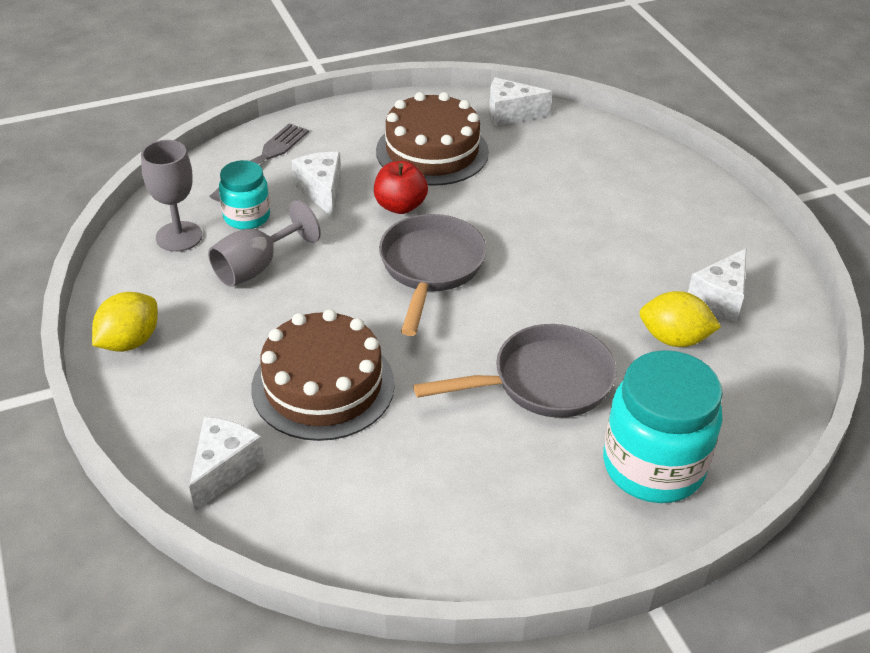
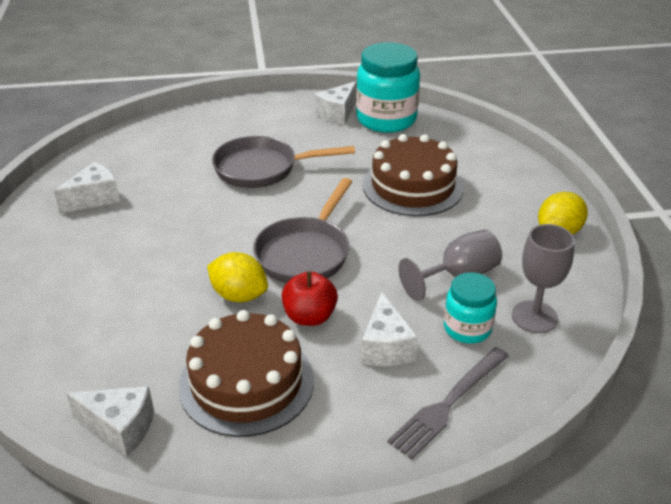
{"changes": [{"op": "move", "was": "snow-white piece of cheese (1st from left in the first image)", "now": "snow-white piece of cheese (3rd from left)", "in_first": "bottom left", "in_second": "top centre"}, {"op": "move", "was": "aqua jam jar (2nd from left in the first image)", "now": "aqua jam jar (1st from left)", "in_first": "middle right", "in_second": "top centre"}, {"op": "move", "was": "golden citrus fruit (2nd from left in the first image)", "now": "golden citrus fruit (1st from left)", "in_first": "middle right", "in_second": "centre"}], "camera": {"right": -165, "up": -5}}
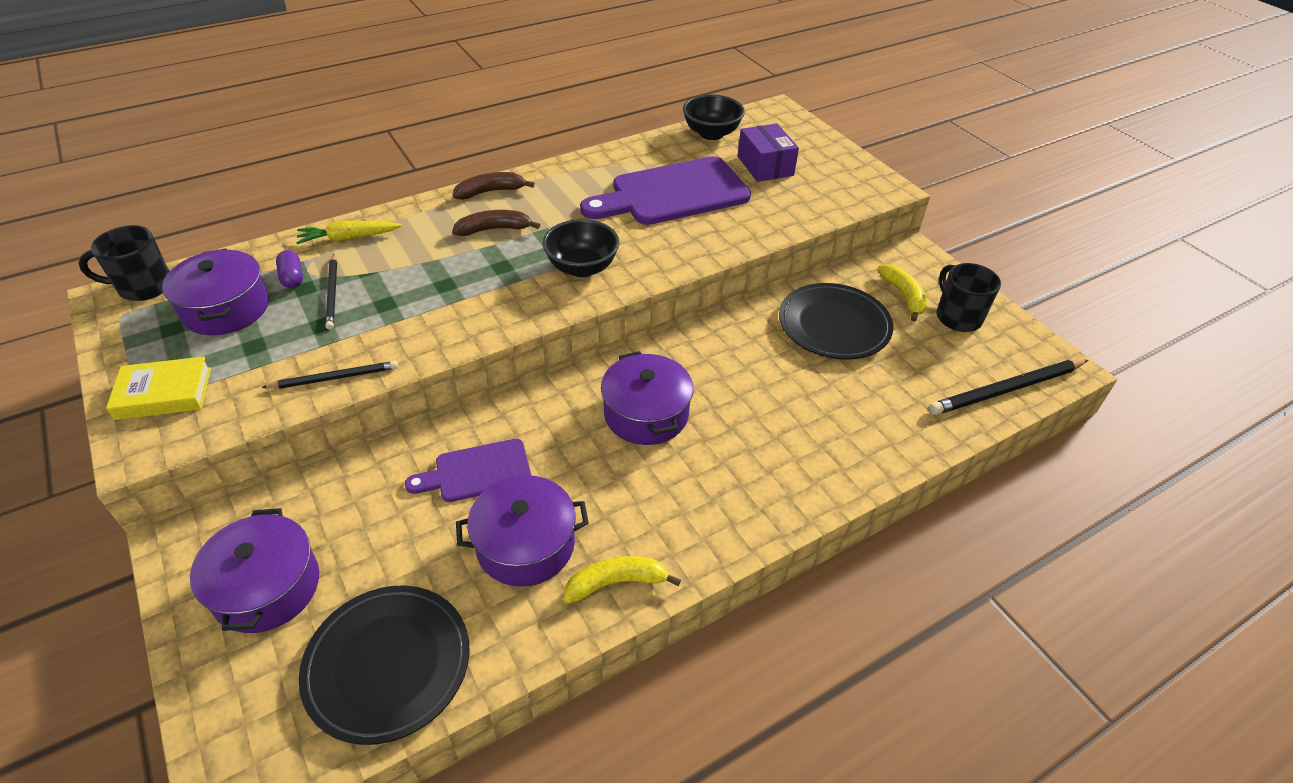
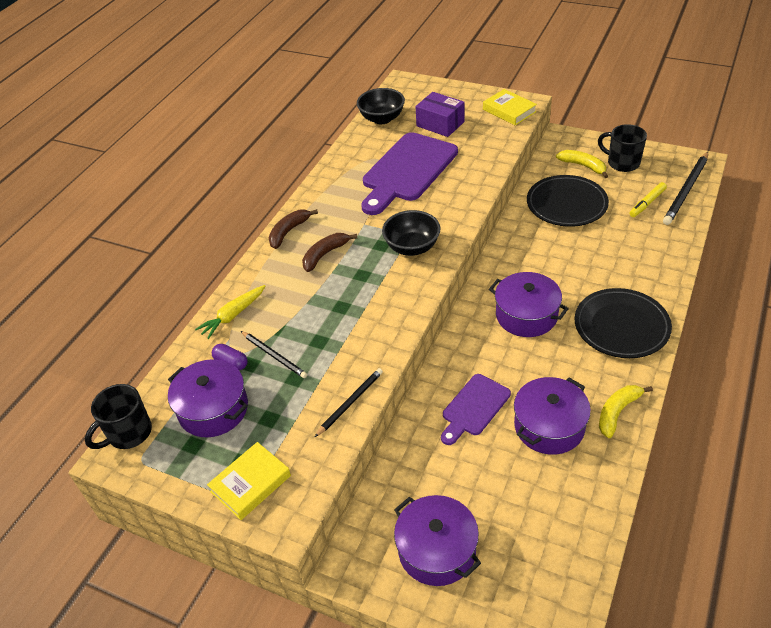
{"changes": [{"op": "move", "was": "jet-black dinner plate (1st from left in the first image)", "now": "jet-black dinner plate (2nd from left)", "in_first": "bottom left", "in_second": "middle right"}, {"op": "insert", "now": "golden hardback (2nd from left)", "in_second": "top centre"}, {"op": "insert", "now": "golden marker", "in_second": "top right"}], "camera": {"right": -30, "up": 0}}
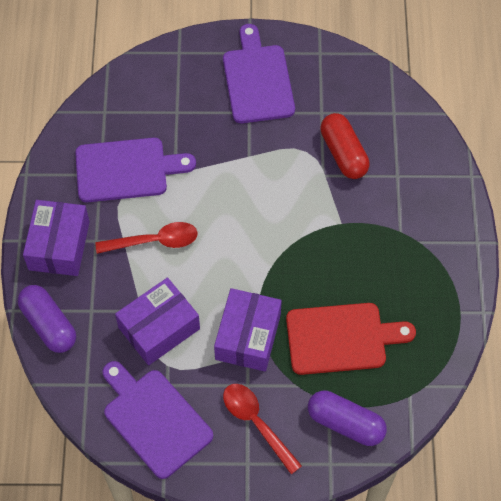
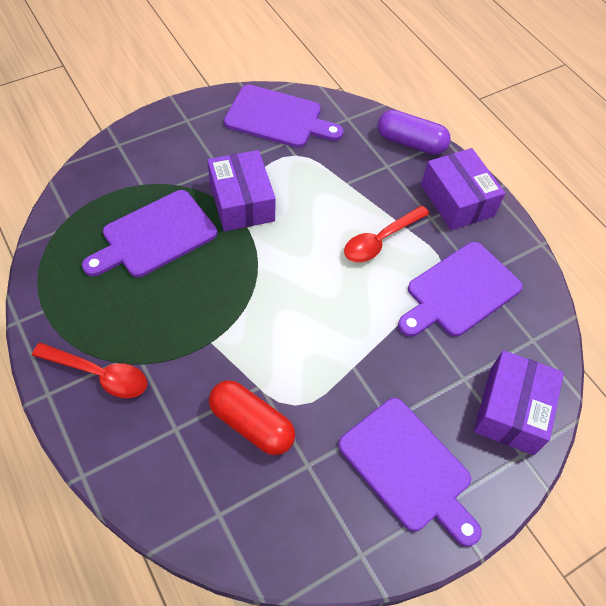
{"changes": [{"op": "move", "was": "royal purple parcel (2nd from left in the first image)", "now": "royal purple parcel (3rd from left)", "in_first": "middle left", "in_second": "middle right"}, {"op": "move", "was": "red tablespoon (2nd from left in the first image)", "now": "red tablespoon (1st from left)", "in_first": "bottom centre", "in_second": "middle left"}, {"op": "recolor", "was": "red cutting board", "now": "royal purple cutting board (1st from left)", "in_first": "bottom right", "in_second": "middle left"}, {"op": "delete", "was": "royal purple pill shape (2nd from left)", "in_first": "bottom right"}], "camera": {"right": 145, "up": -5}}
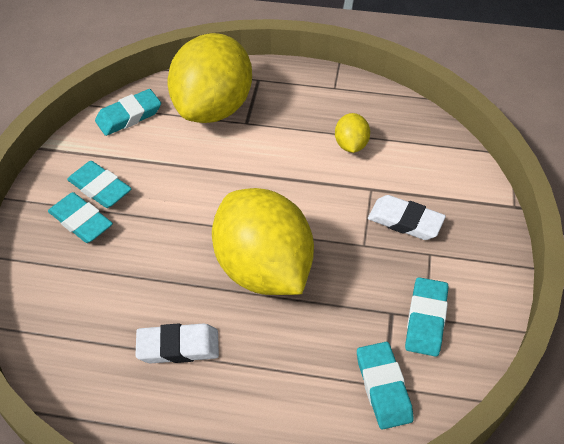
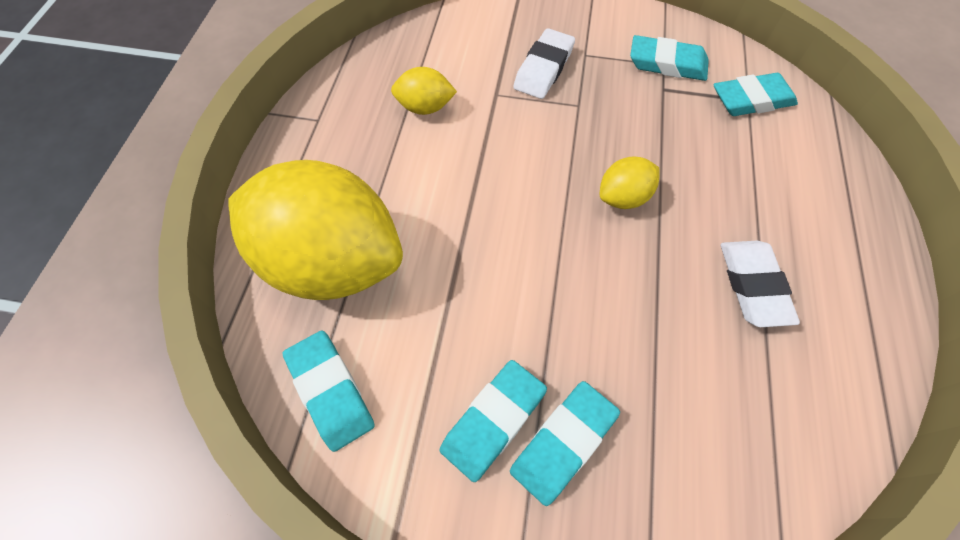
{"changes": [{"op": "resize", "was": "golden citrus fruit (2nd from left in the first image)", "in_first": "centre", "in_second": "centre", "ratio": 0.42}], "camera": {"right": -90, "up": 10}}
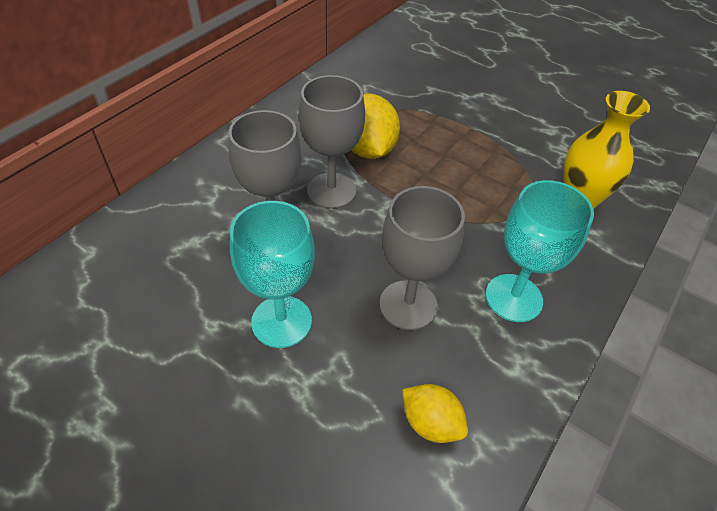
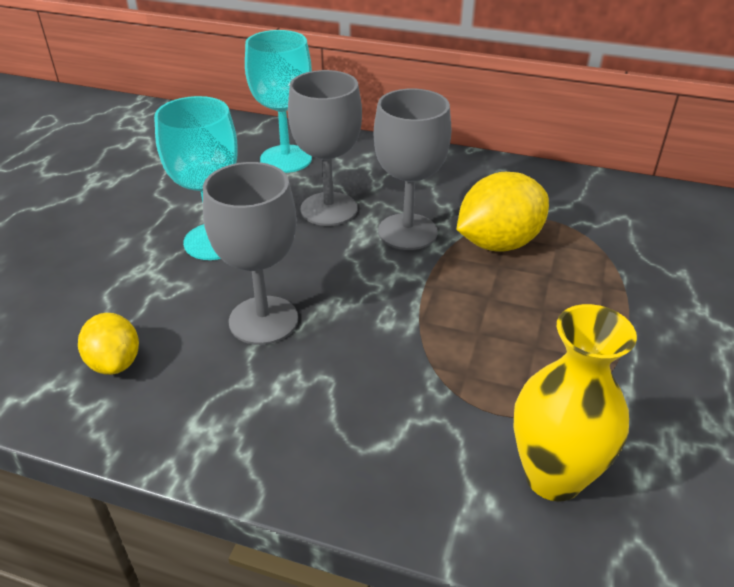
{"changes": [{"op": "rotate", "was": "golden citrus fruit (2nd from left in the first image)", "in_first": "bottom centre", "in_second": "middle left", "clockwise": -45}, {"op": "move", "was": "aqua goblet (2nd from left)", "in_first": "middle right", "in_second": "top centre"}], "camera": {"right": 75, "up": -10}}
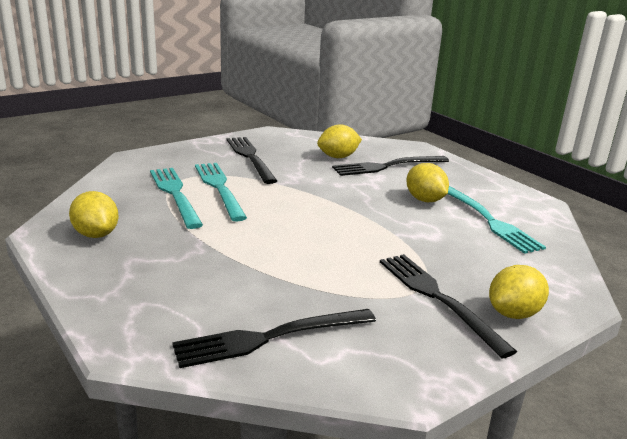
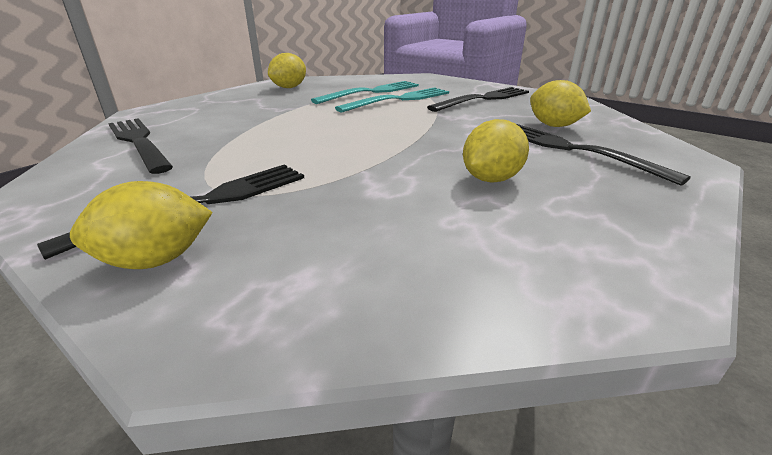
{"changes": [{"op": "delete", "was": "aqua dinner fork (3rd from left)", "in_first": "middle right"}, {"op": "rotate", "was": "golden citrus fruit (4th from left in the first image)", "in_first": "middle right", "in_second": "middle left", "clockwise": -60}], "camera": {"right": 75, "up": 5}}
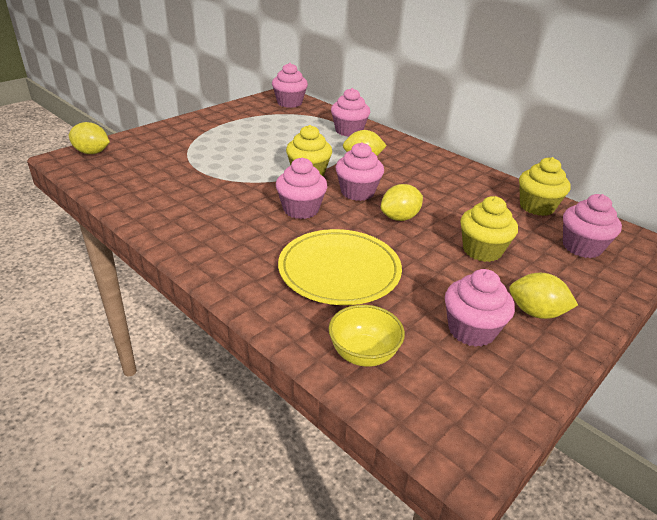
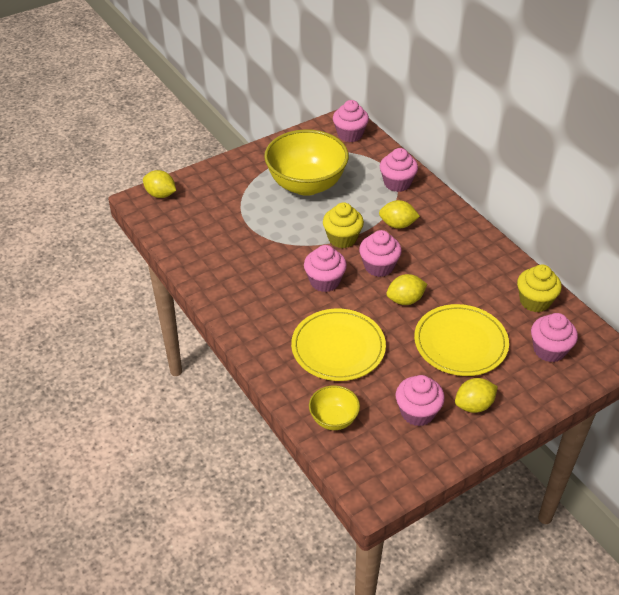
{"changes": [{"op": "replace", "was": "golden fairy cake (2nd from left)", "now": "golden dinner plate (2nd from left)", "in_first": "middle right", "in_second": "middle right"}, {"op": "rotate", "was": "golden citrus fruit (4th from left)", "in_first": "middle right", "in_second": "middle right", "clockwise": -60}, {"op": "insert", "now": "golden serving bowl (1st from left)", "in_second": "top centre"}], "camera": {"right": 15, "up": 10}}
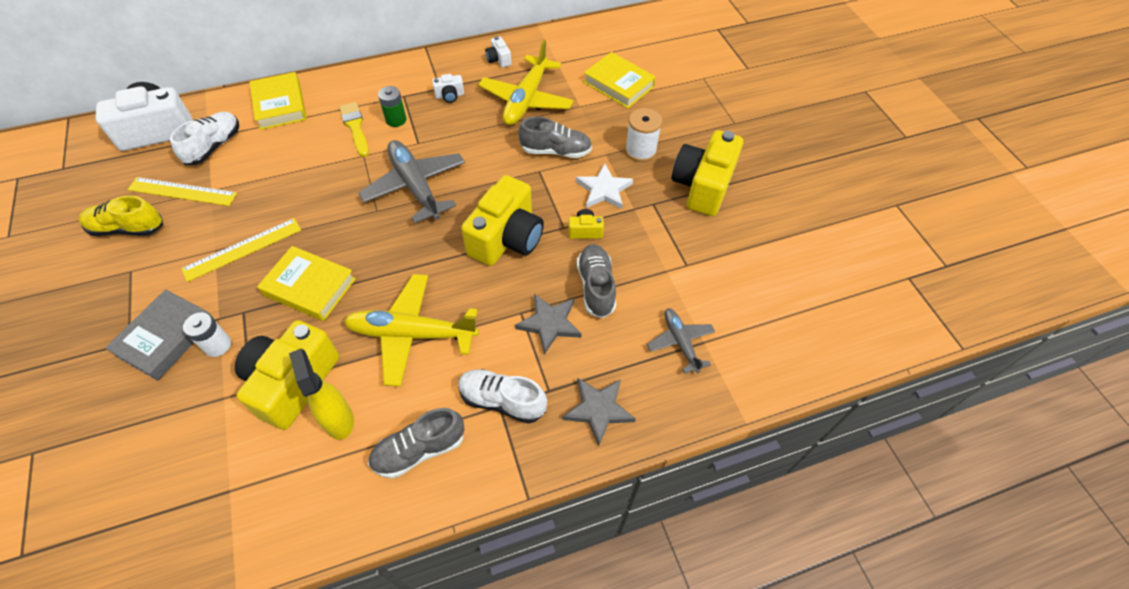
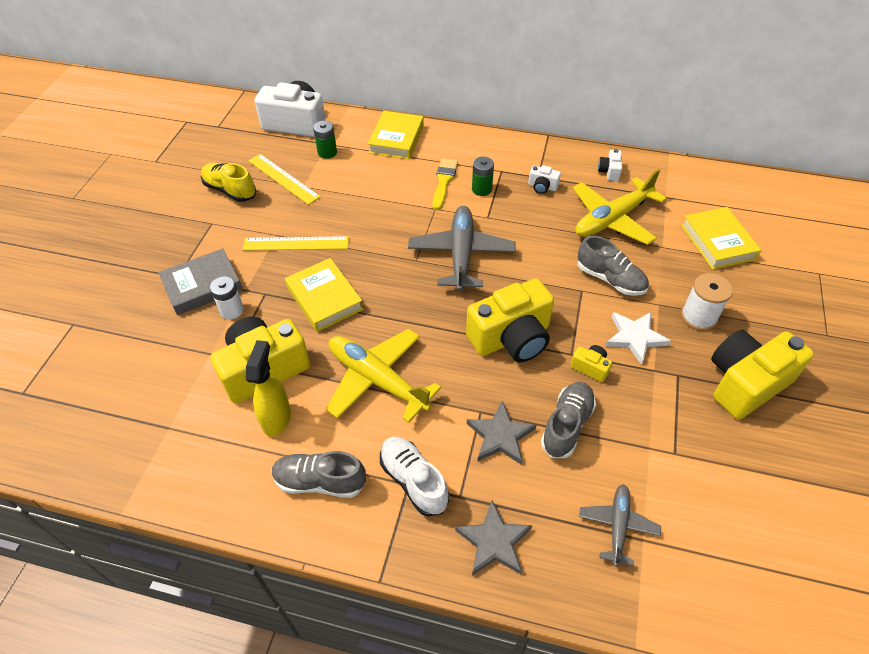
{"changes": [{"op": "replace", "was": "snow-white shoe (1st from left)", "now": "emerald power cell (1st from left)", "in_first": "top left", "in_second": "top centre"}], "camera": {"right": 35, "up": -5}}
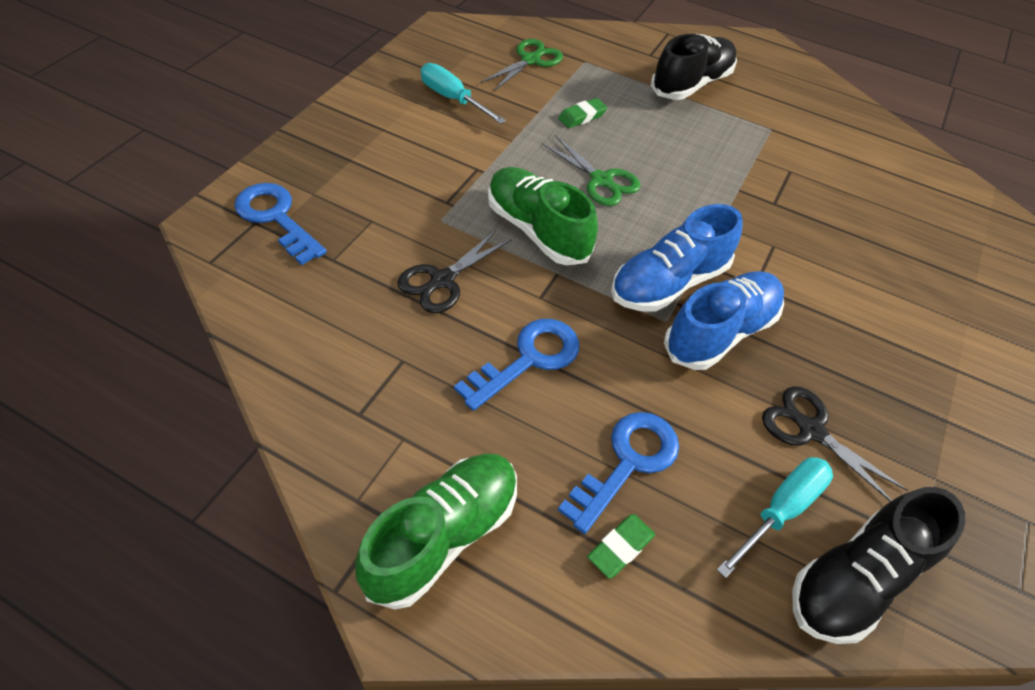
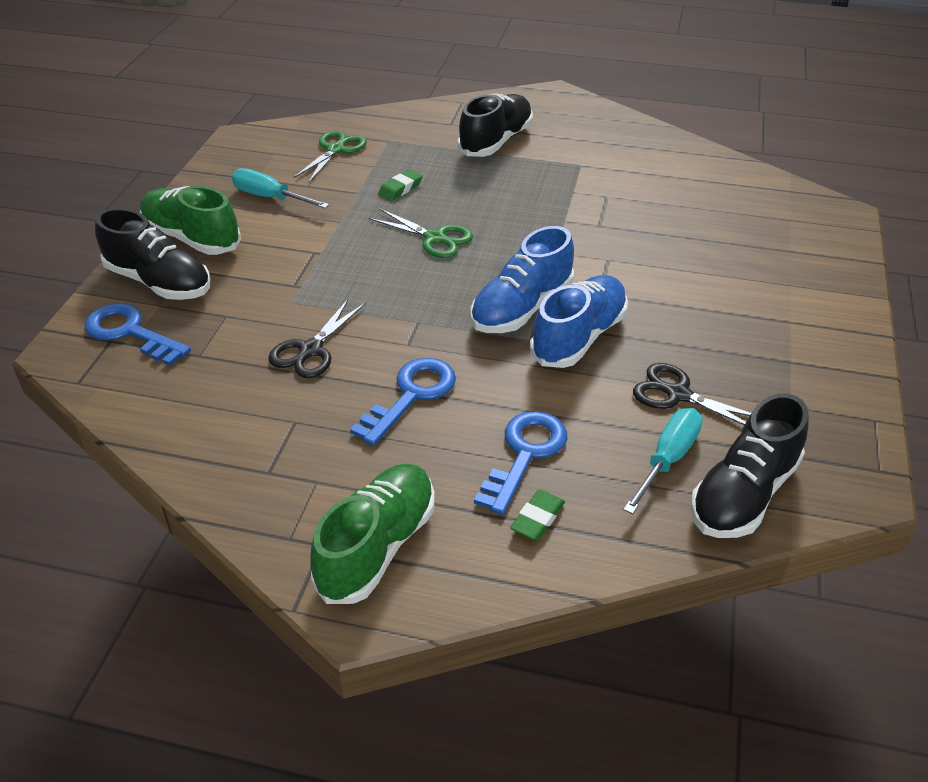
{"changes": [{"op": "move", "was": "emerald shoe (2nd from left in the first image)", "now": "emerald shoe (1st from left)", "in_first": "top centre", "in_second": "top left"}, {"op": "insert", "now": "jet-black shoe (1st from left)", "in_second": "top left"}], "camera": {"right": -10, "up": -10}}
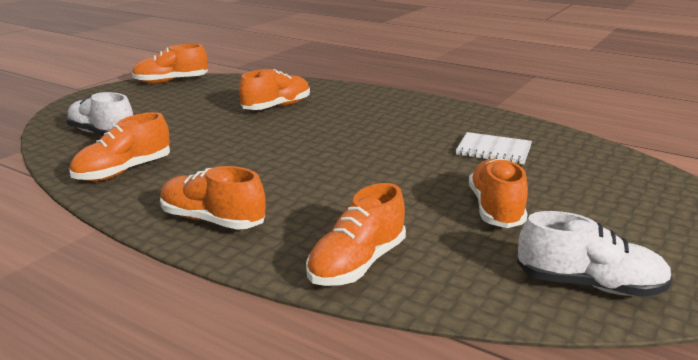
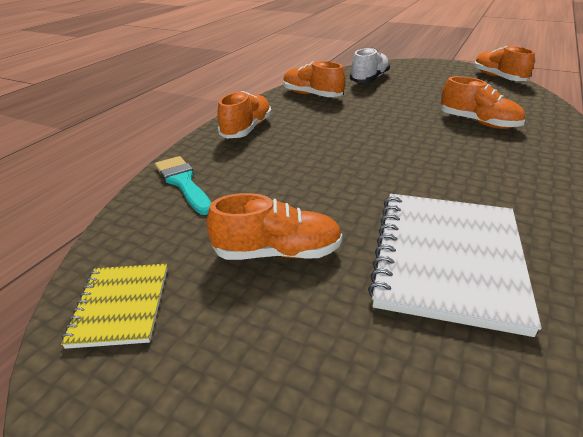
{"changes": [{"op": "replace", "was": "orange-coloured shoe (5th from left)", "now": "aqua brush", "in_first": "centre", "in_second": "middle left"}, {"op": "resize", "was": "snow-white notepad", "in_first": "middle right", "in_second": "middle right", "ratio": 1.9}, {"op": "replace", "was": "snow-white shoe (2nd from left)", "now": "golden notepad", "in_first": "bottom right", "in_second": "bottom left"}], "camera": {"right": 85, "up": 10}}
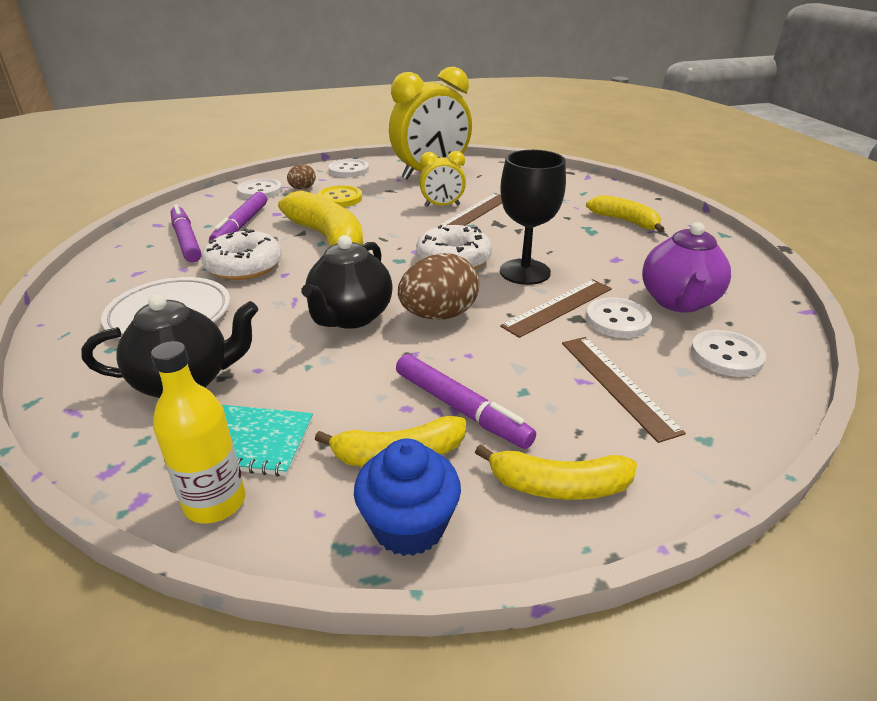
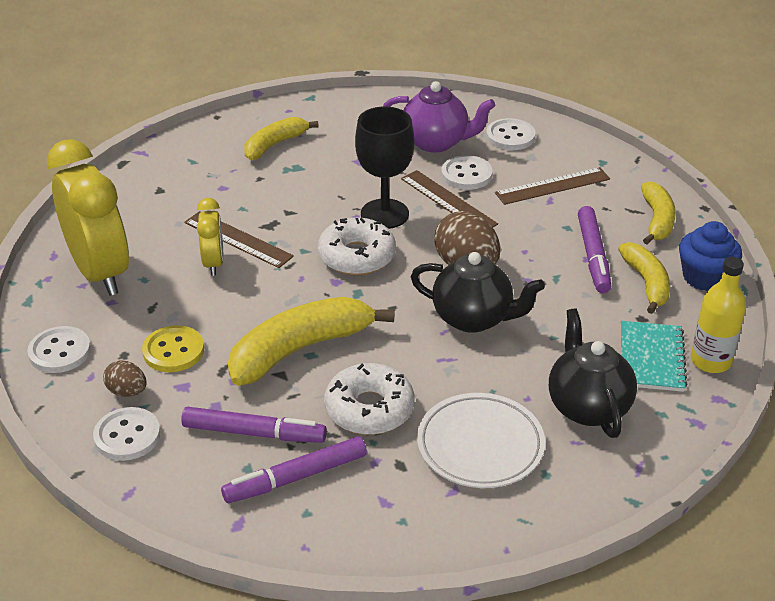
{"changes": [{"op": "rotate", "was": "royal purple marker (3rd from left)", "in_first": "centre", "in_second": "middle right", "clockwise": 135}], "camera": {"right": -90, "up": 5}}
